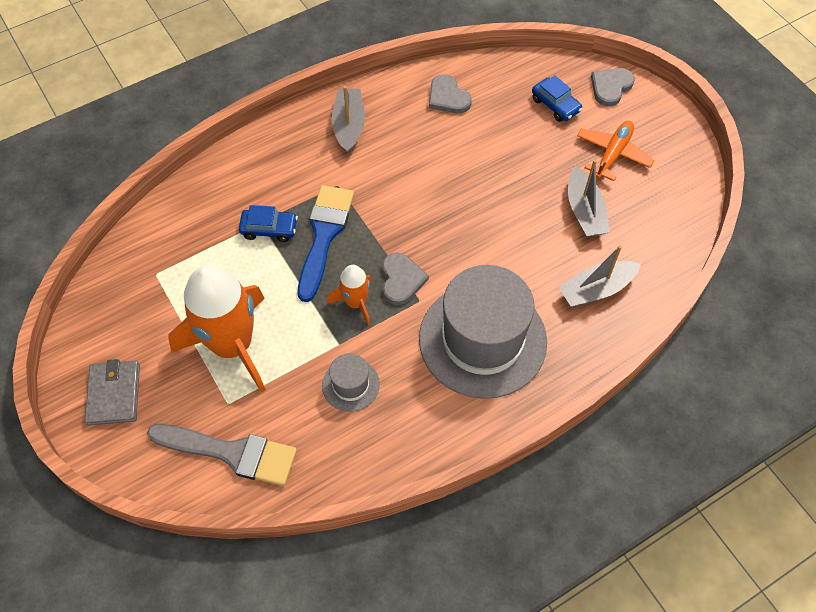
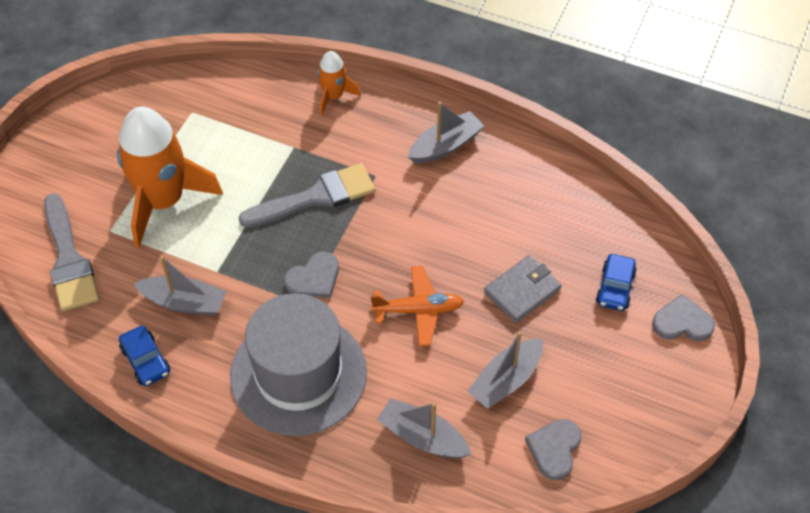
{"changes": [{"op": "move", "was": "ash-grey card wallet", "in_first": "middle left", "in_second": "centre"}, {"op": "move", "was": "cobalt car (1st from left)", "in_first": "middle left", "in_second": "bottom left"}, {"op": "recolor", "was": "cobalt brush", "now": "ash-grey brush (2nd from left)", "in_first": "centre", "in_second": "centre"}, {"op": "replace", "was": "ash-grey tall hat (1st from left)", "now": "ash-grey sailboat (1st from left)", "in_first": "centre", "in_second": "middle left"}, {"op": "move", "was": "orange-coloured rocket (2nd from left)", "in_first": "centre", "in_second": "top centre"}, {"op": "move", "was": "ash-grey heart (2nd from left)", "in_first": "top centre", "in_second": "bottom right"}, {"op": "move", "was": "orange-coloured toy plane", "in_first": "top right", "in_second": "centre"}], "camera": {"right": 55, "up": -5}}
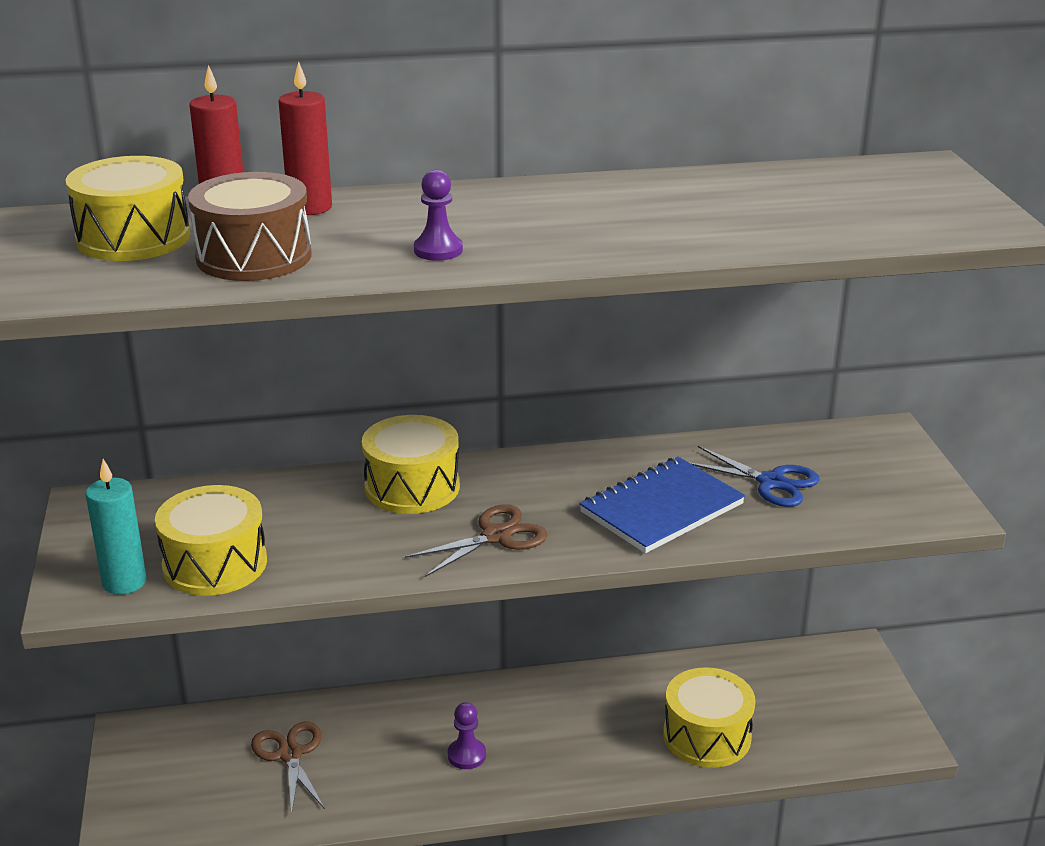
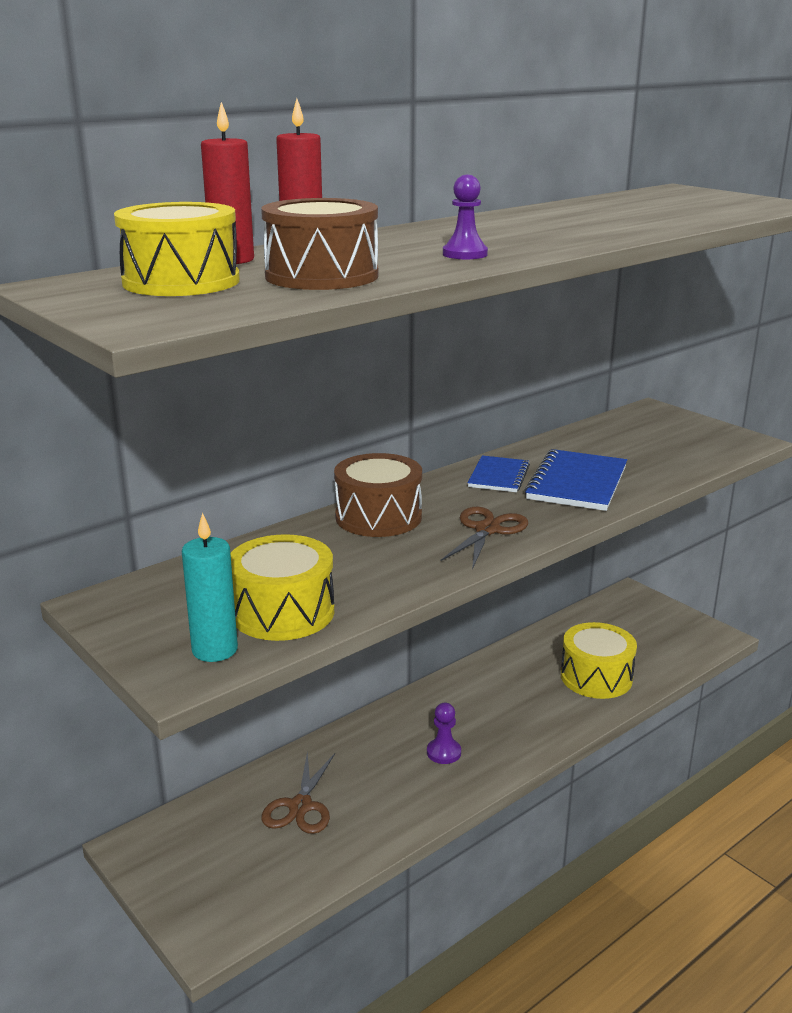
{"changes": [{"op": "rotate", "was": "dark brown pair of scissors (1st from left)", "in_first": "bottom left", "in_second": "bottom centre", "clockwise": -120}, {"op": "recolor", "was": "golden drum (3rd from left)", "now": "dark brown drum (2nd from left)", "in_first": "centre", "in_second": "centre"}, {"op": "delete", "was": "cobalt pair of scissors", "in_first": "middle right"}, {"op": "insert", "now": "cobalt notepad (1st from left)", "in_second": "centre"}], "camera": {"right": -30, "up": -5}}
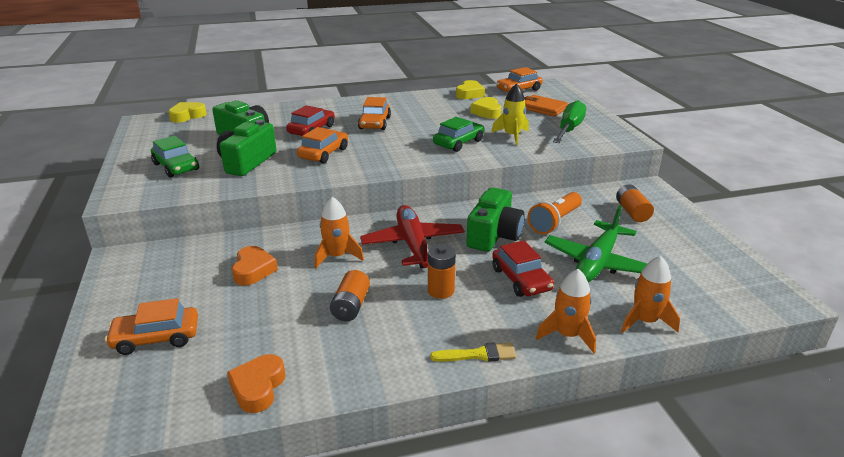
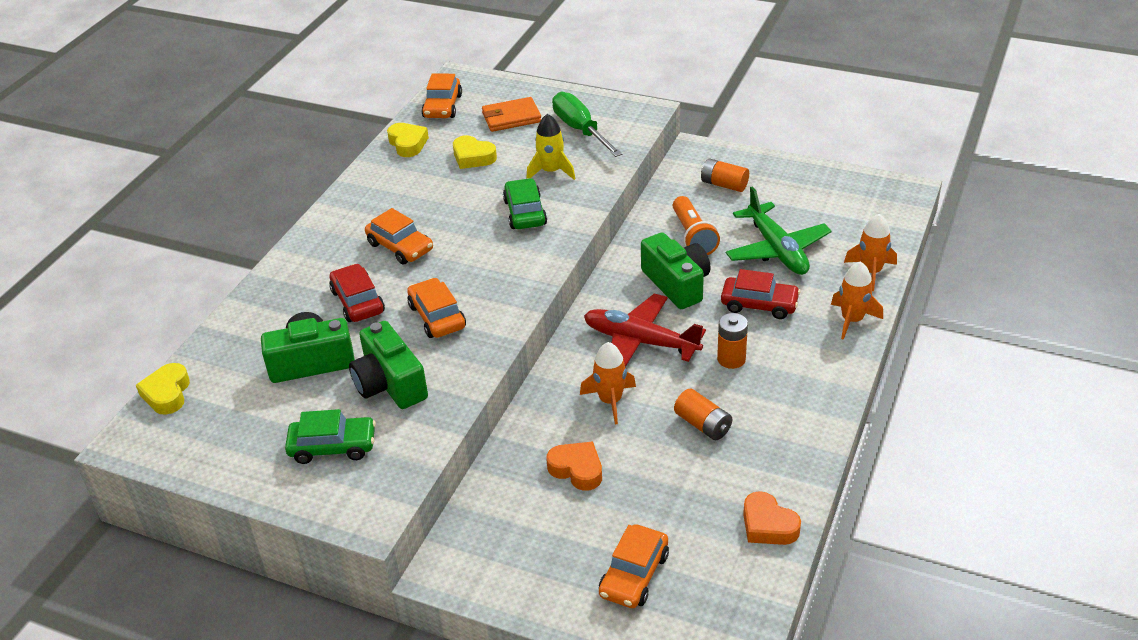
{"changes": [{"op": "delete", "was": "golden brush", "in_first": "bottom centre"}], "camera": {"right": -50, "up": 10}}
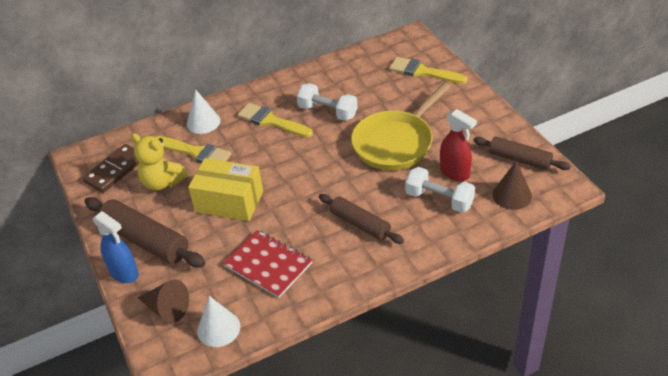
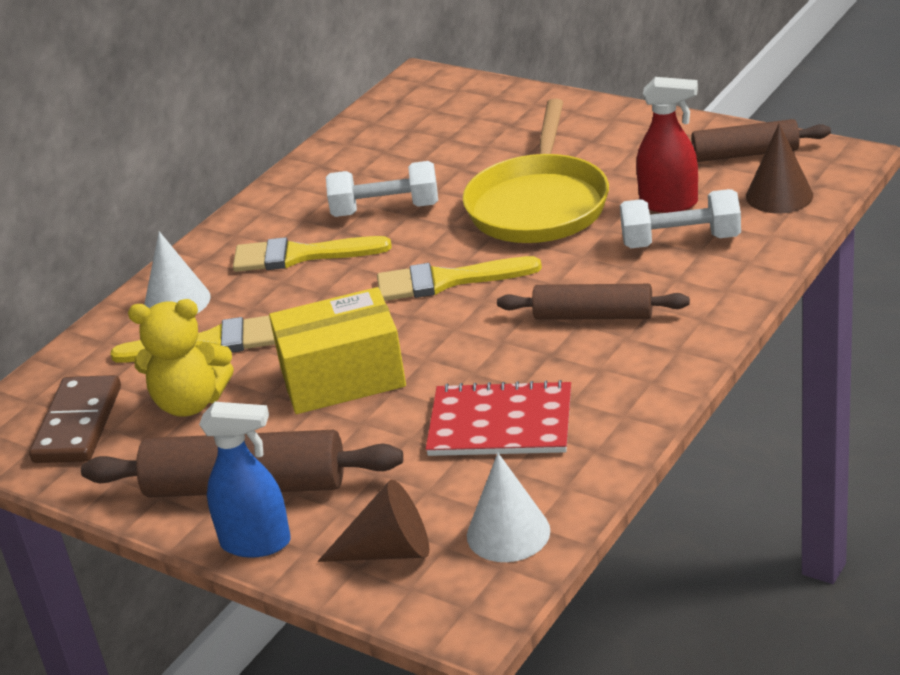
{"changes": [{"op": "move", "was": "golden brush (3rd from left)", "in_first": "top centre", "in_second": "centre"}], "camera": {"right": -30, "up": -10}}
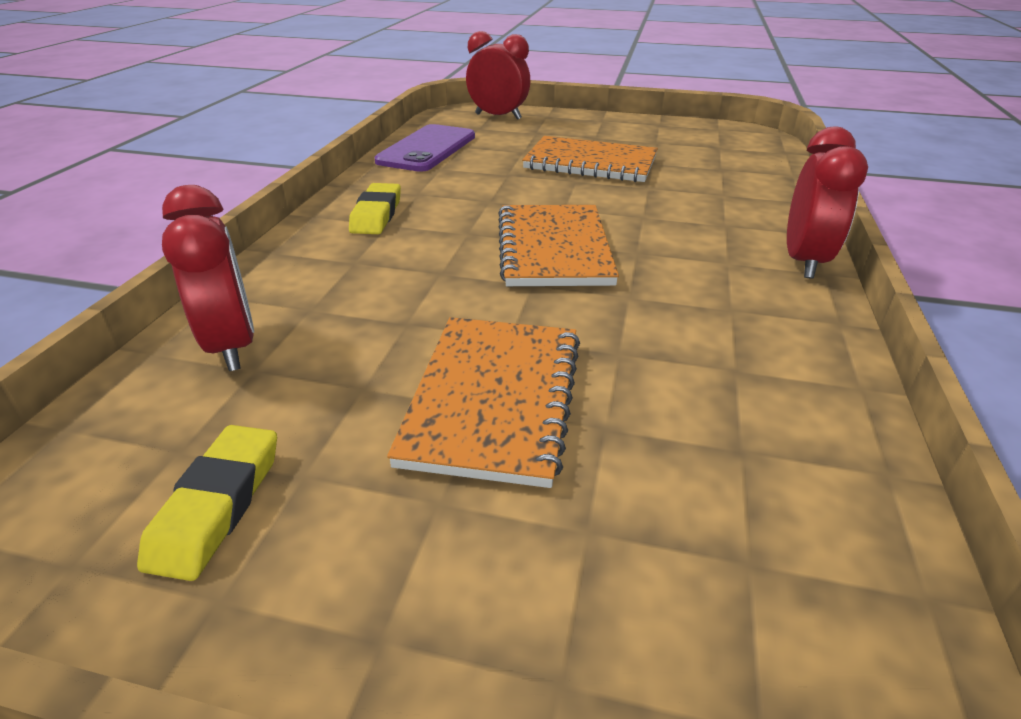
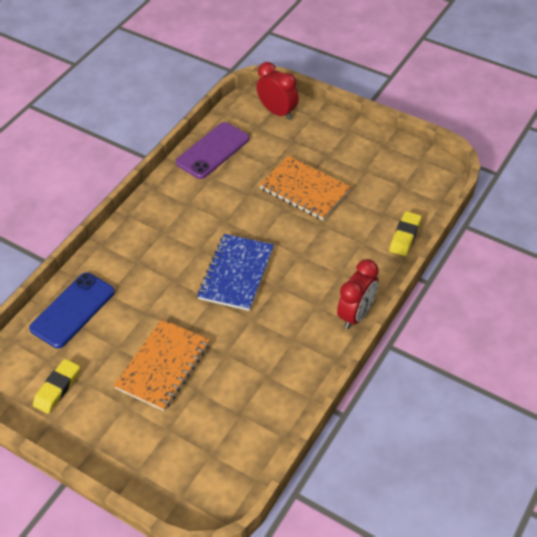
{"changes": [{"op": "replace", "was": "red alarm clock (1st from left)", "now": "cobalt phone", "in_first": "middle left", "in_second": "middle left"}, {"op": "move", "was": "golden eraser (2nd from left)", "in_first": "top centre", "in_second": "middle right"}, {"op": "recolor", "was": "orange-coloured notepad (2nd from left)", "now": "cobalt notepad", "in_first": "centre", "in_second": "centre"}], "camera": {"right": 20, "up": 15}}
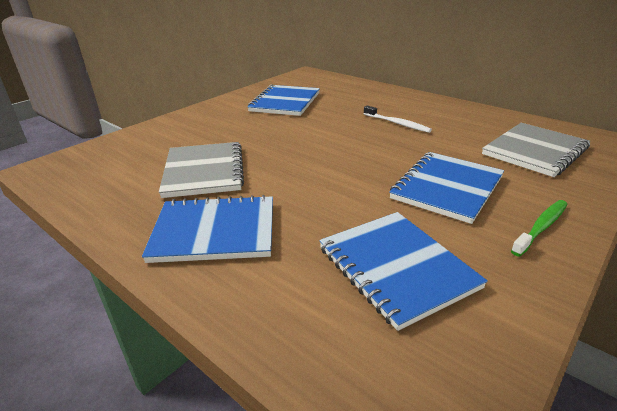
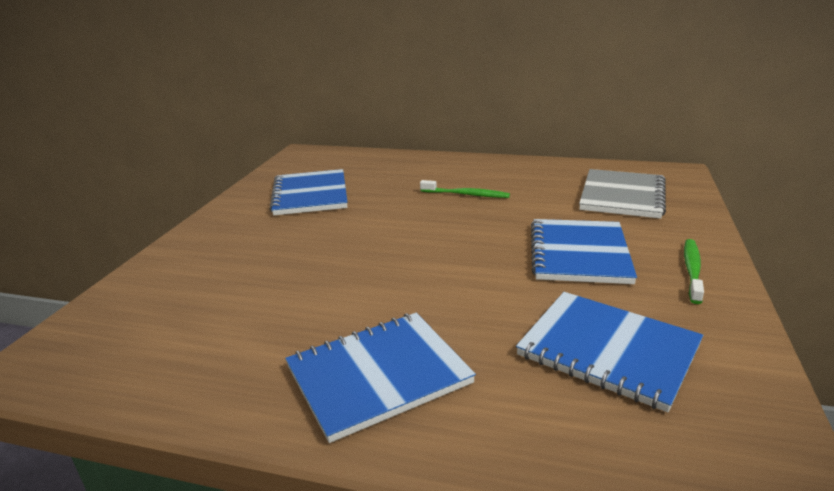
{"changes": [{"op": "delete", "was": "ash-grey notepad (1st from left)", "in_first": "middle left"}, {"op": "recolor", "was": "snow-white dental brush", "now": "emerald dental brush (1st from left)", "in_first": "top centre", "in_second": "centre"}], "camera": {"right": -25, "up": -5}}
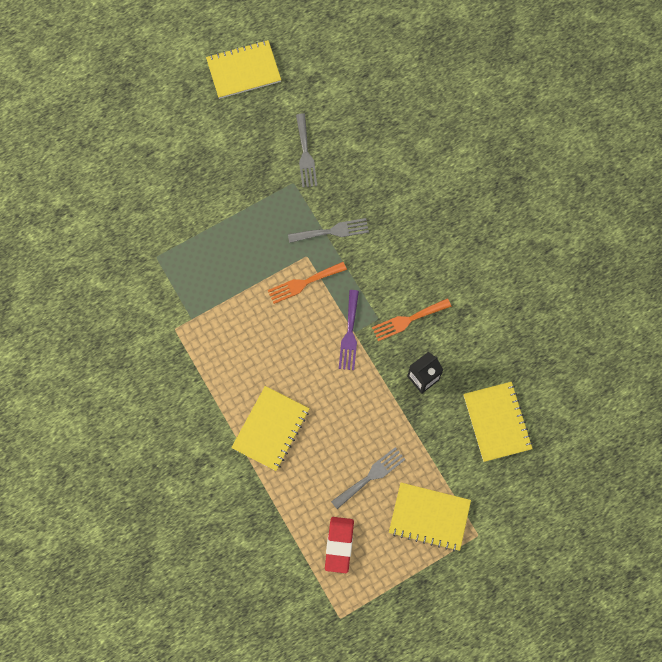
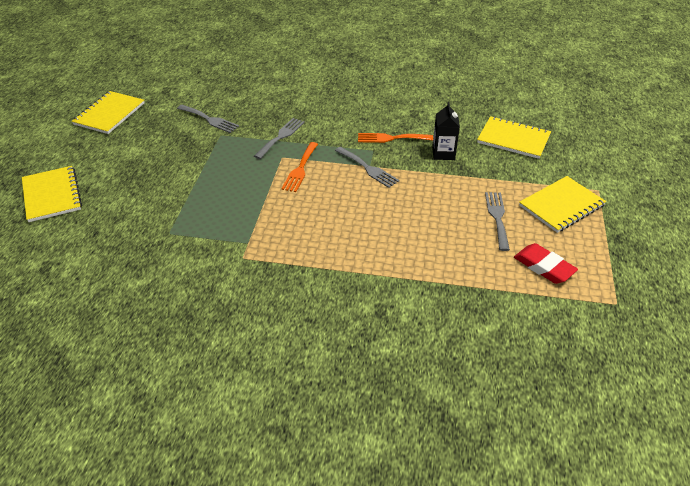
{"changes": [{"op": "move", "was": "golden notepad (2nd from left in the first image)", "now": "golden notepad (1st from left)", "in_first": "centre", "in_second": "middle left"}, {"op": "recolor", "was": "royal purple dinner fork", "now": "ash-grey dinner fork (3rd from left)", "in_first": "centre", "in_second": "centre"}, {"op": "rotate", "was": "orange-coloured dinner fork (2nd from left)", "in_first": "centre", "in_second": "top centre", "clockwise": 75}], "camera": {"right": -50, "up": -30}}
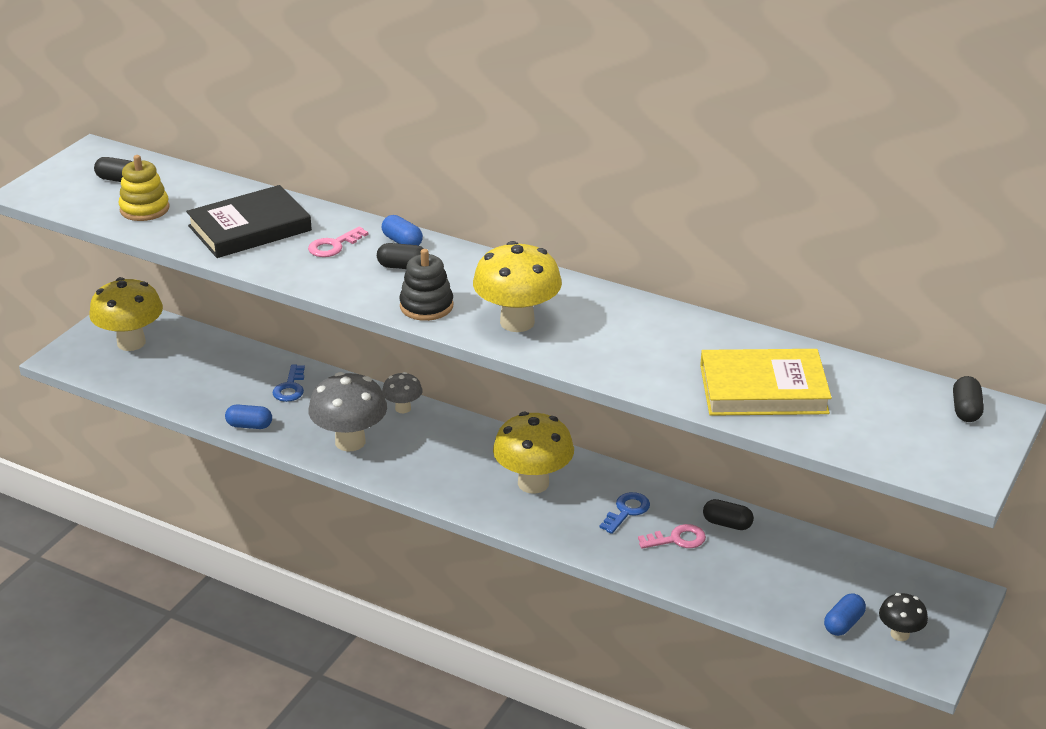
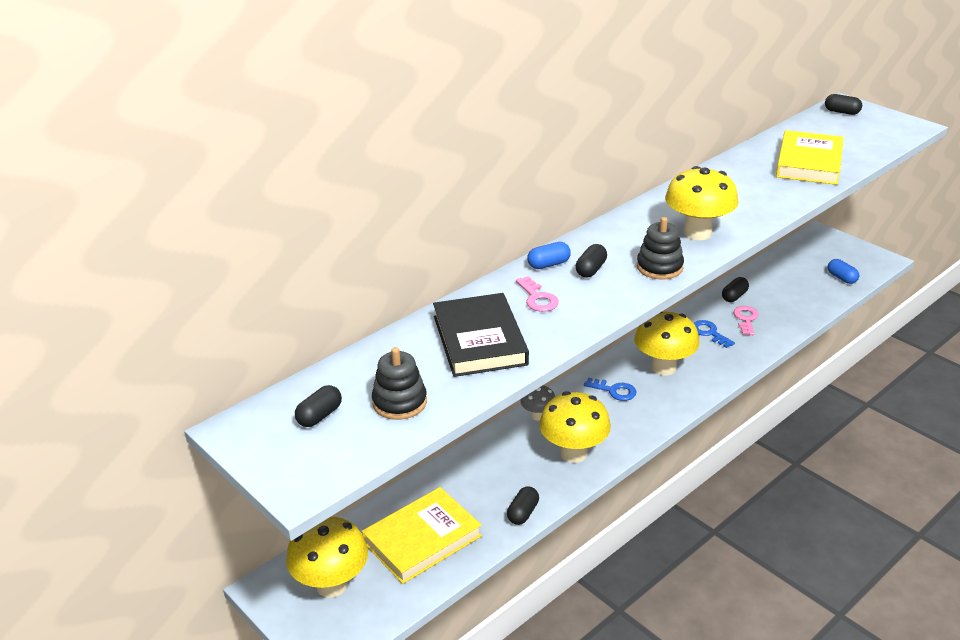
{"changes": [{"op": "recolor", "was": "golden ring stacker", "now": "jet-black ring stacker (1st from left)", "in_first": "top left", "in_second": "centre"}, {"op": "recolor", "was": "cobalt pill shape (1st from left)", "now": "jet-black pill shape (2nd from left)", "in_first": "middle left", "in_second": "bottom centre"}, {"op": "move", "was": "cobalt door key (1st from left)", "in_first": "middle left", "in_second": "centre"}, {"op": "recolor", "was": "ash-grey mushroom (1st from left)", "now": "golden mushroom (2nd from left)", "in_first": "middle left", "in_second": "bottom centre"}, {"op": "delete", "was": "jet-black mushroom", "in_first": "bottom right"}, {"op": "insert", "now": "golden hardback (1st from left)", "in_second": "bottom centre"}], "camera": {"right": -70, "up": 0}}
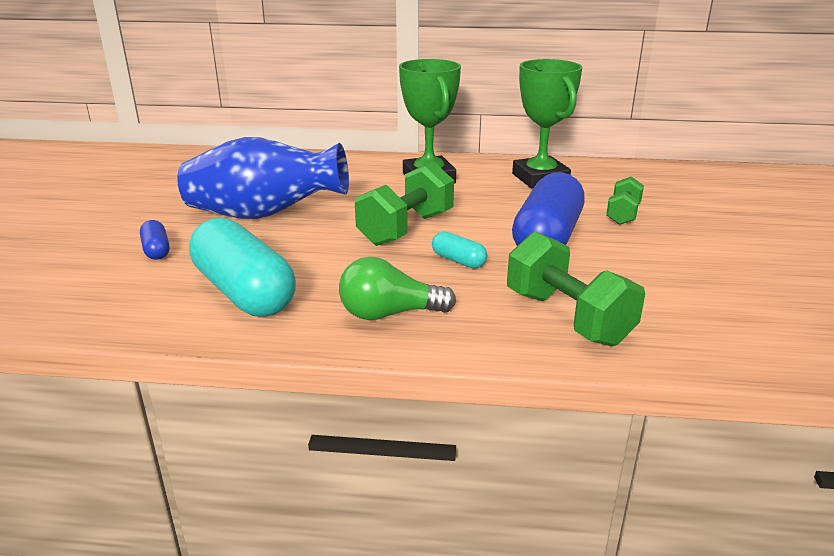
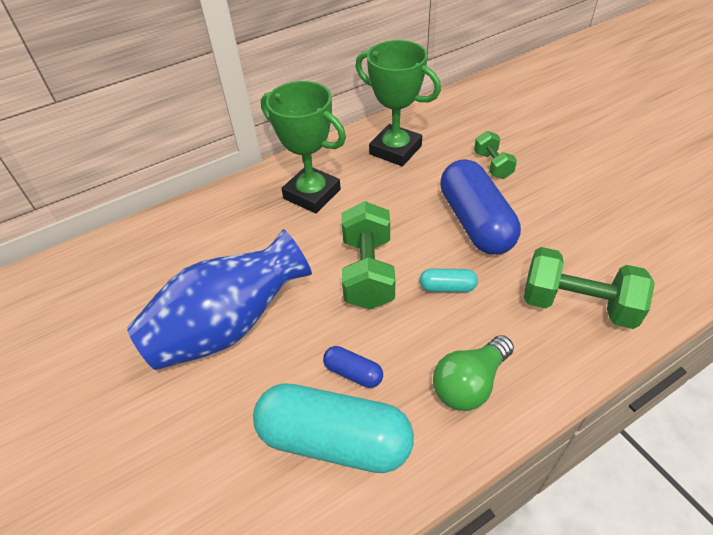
{"changes": [{"op": "move", "was": "cobalt pill shape (1st from left)", "in_first": "middle left", "in_second": "bottom centre"}], "camera": {"right": -35, "up": 20}}
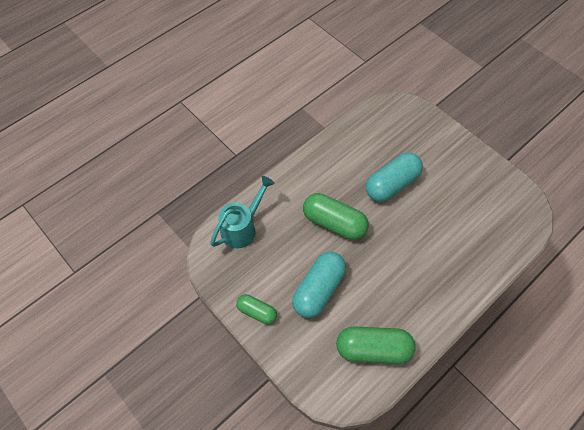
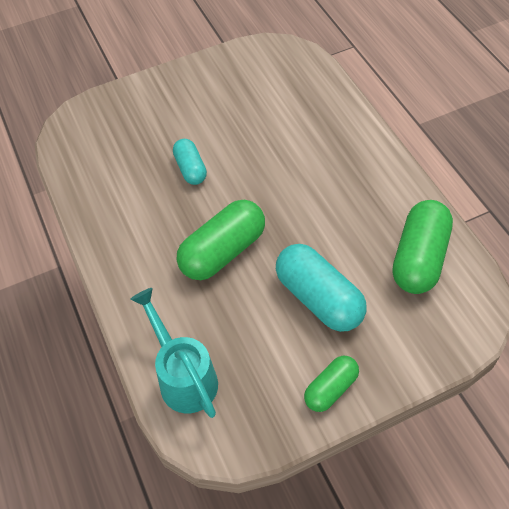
{"changes": [{"op": "resize", "was": "aqua pill shape (2nd from left in the first image)", "in_first": "middle right", "in_second": "top centre", "ratio": 0.58}], "camera": {"right": -70, "up": -5}}
